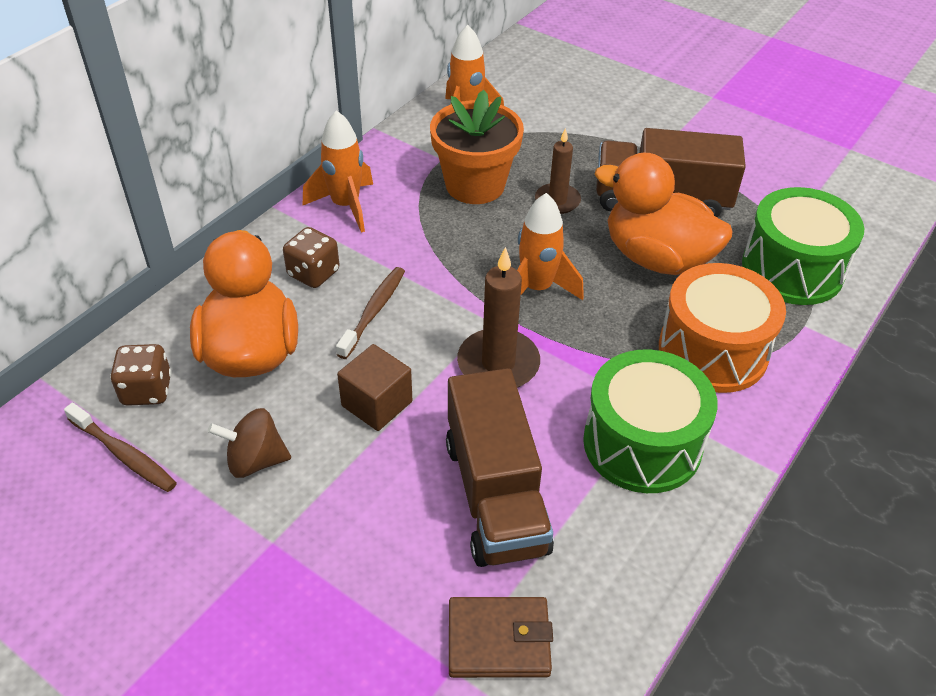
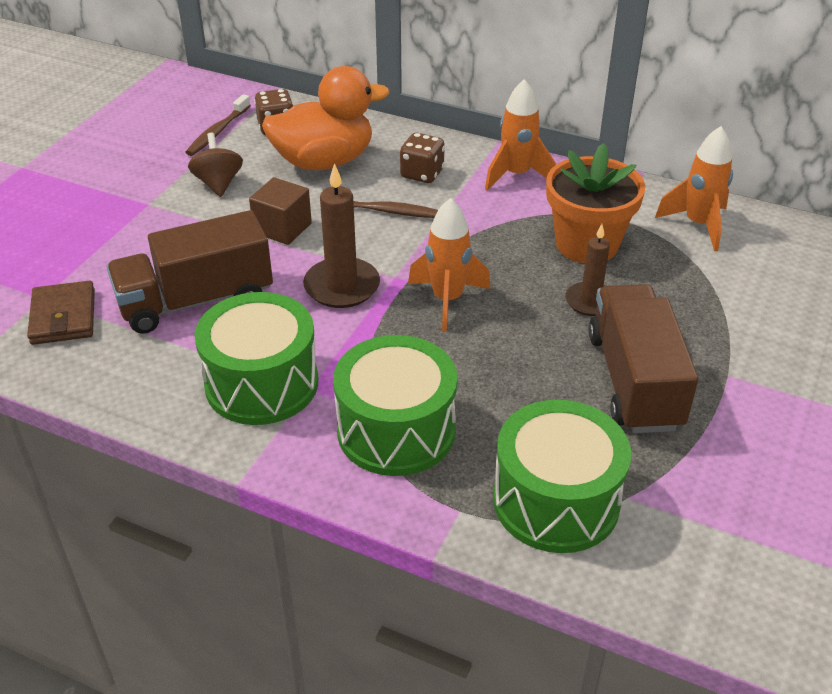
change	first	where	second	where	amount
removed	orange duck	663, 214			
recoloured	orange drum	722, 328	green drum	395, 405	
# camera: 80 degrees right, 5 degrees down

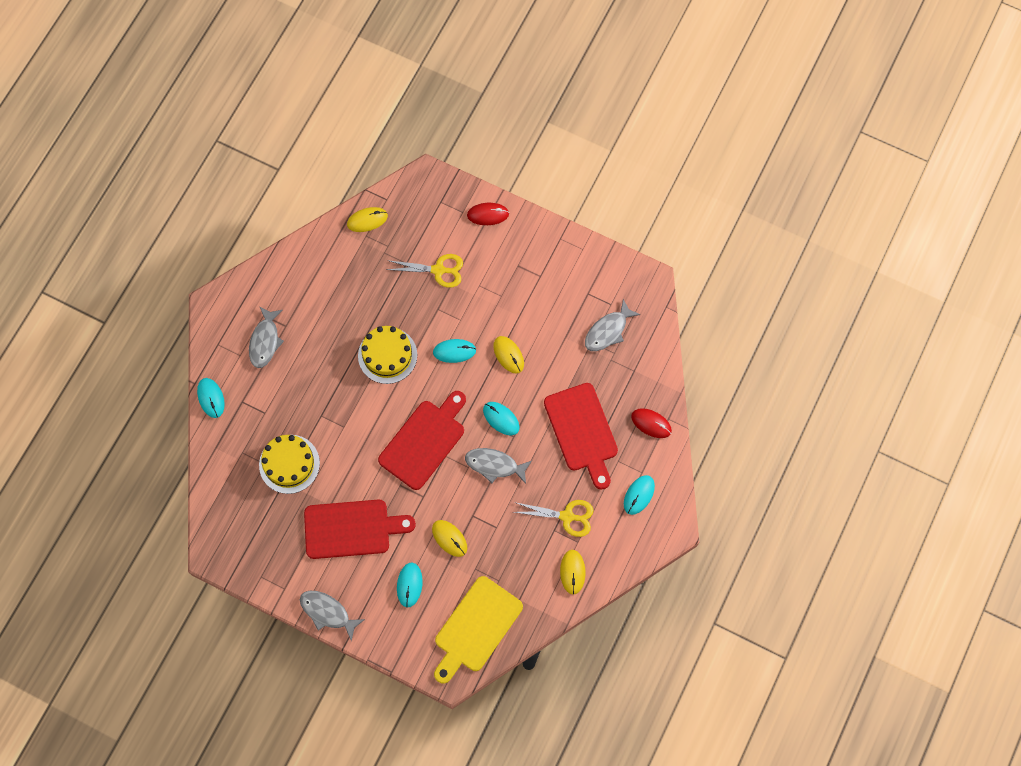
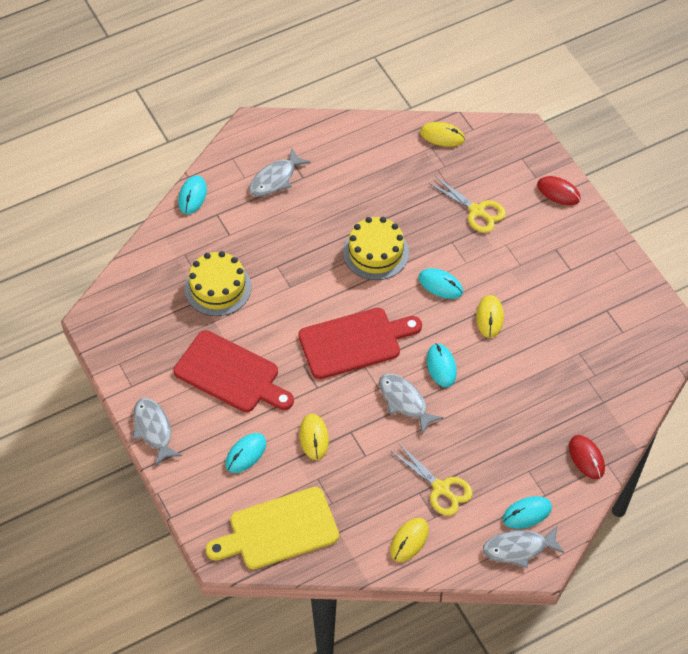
change	first	where	second	where	amount
removed	red cutting board	581, 436			
moved	grey fish	613, 325		523, 547	
# camera: 35 degrees right, 15 degrees down

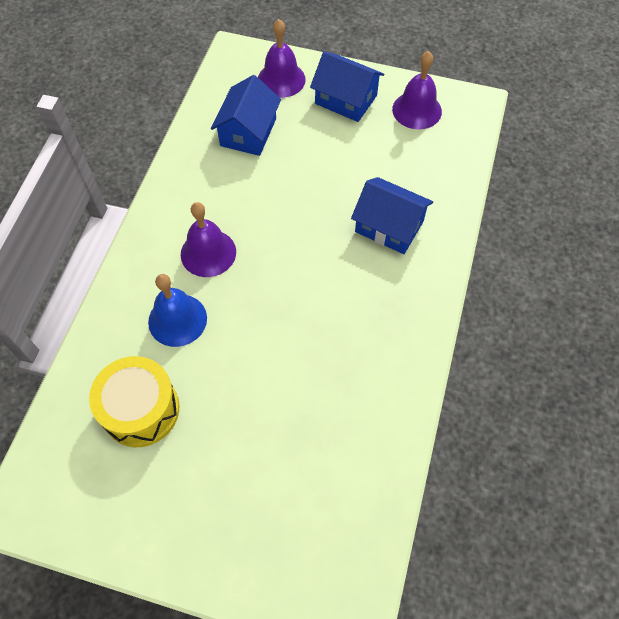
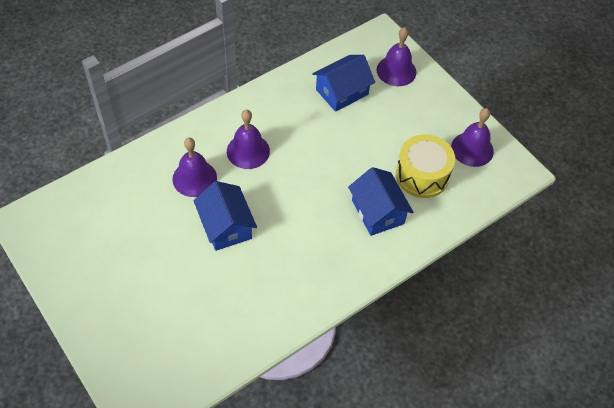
change	first	where	second	where	amount
moved	yellow drum	134, 401		425, 166	
recoloured	blue bell	177, 310	purple bell	194, 167	
moved	blue house	347, 86		225, 216	
# camera: 35 degrees right, 5 degrees down

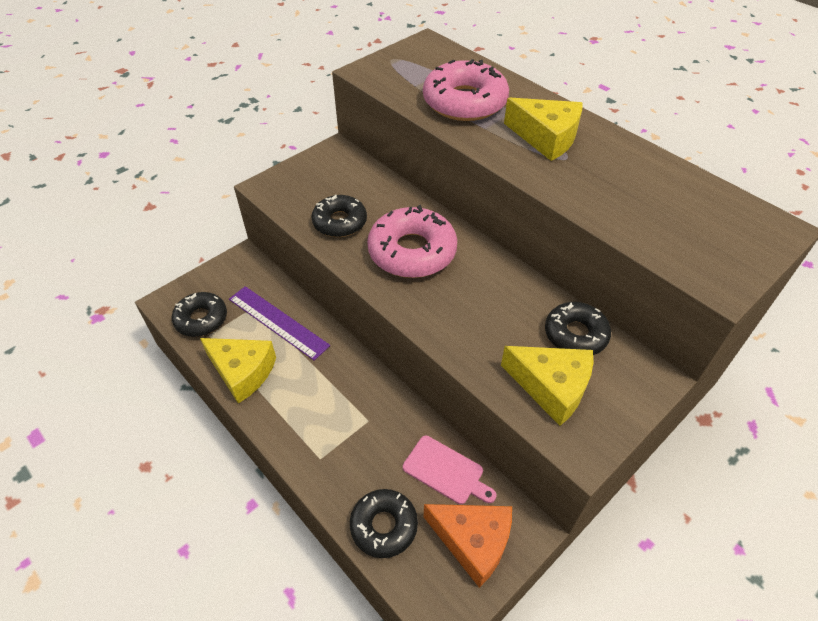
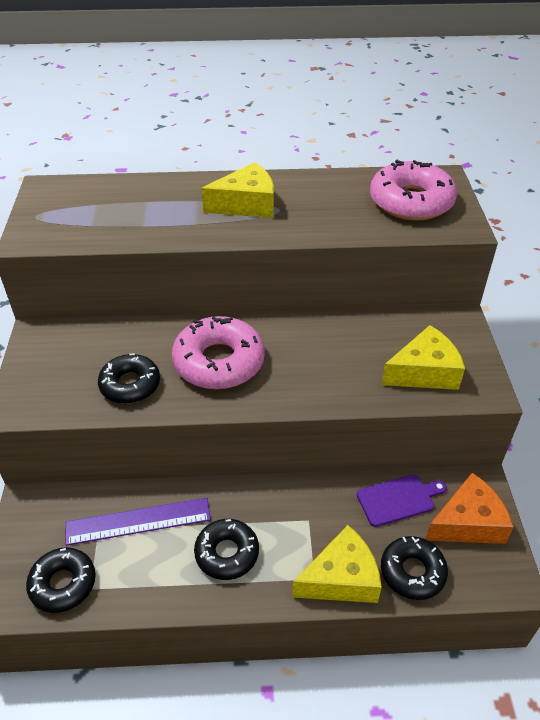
change	first	where	second	where	amount
moved	yellow cheese	238, 371		337, 564	
recoloured	pink cutting board	450, 470	purple cutting board	402, 501	
moved	pink donut	466, 90		413, 190	
moved	black donut	578, 328		226, 549	
# camera: 50 degrees left, 5 degrees down

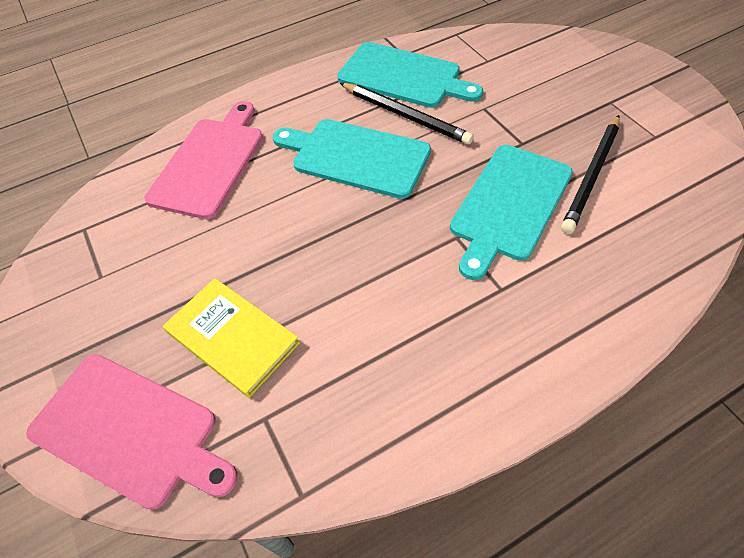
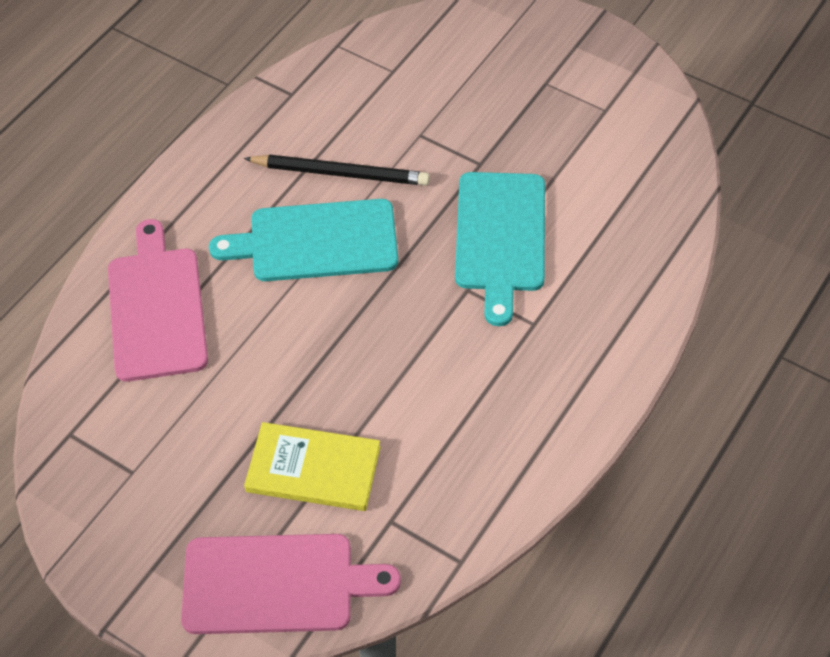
change	first	where	second	where	amount
removed	turquoise cutting board	410, 75			
removed	black pencil	590, 174			
# camera: 30 degrees left, 0 degrees up

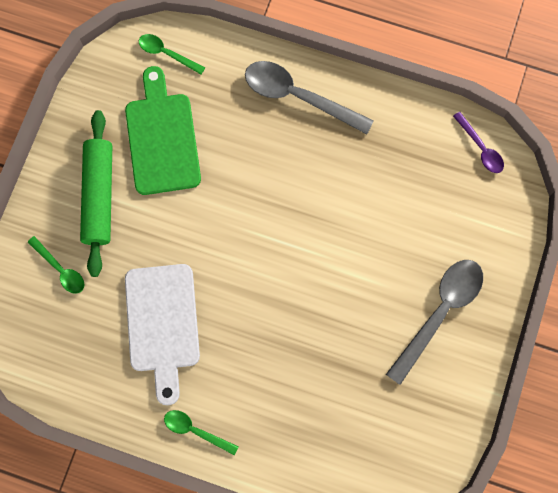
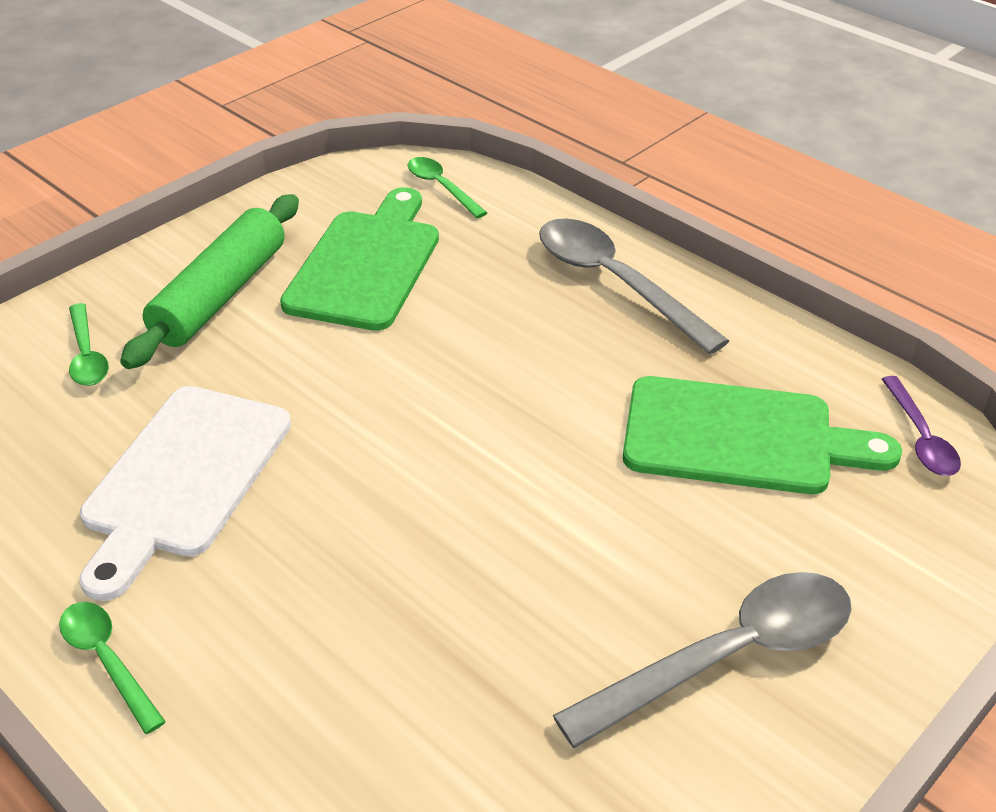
change	first	where	second	where	amount
added			green cutting board	762, 435	
# camera: 25 degrees right, 35 degrees down

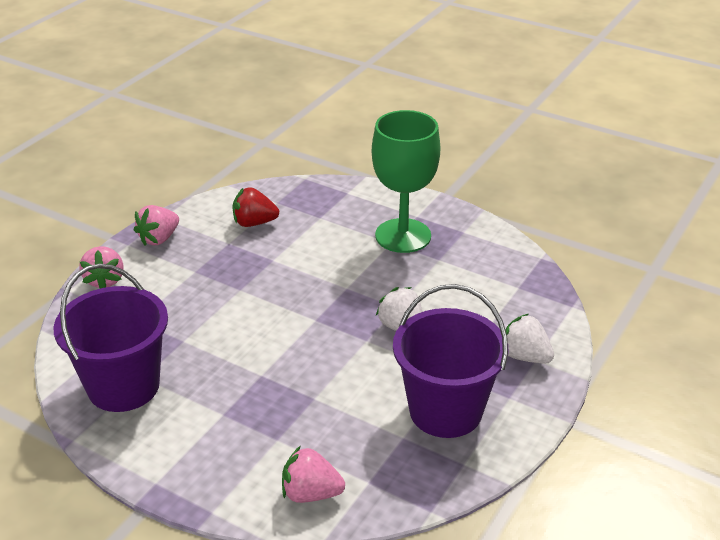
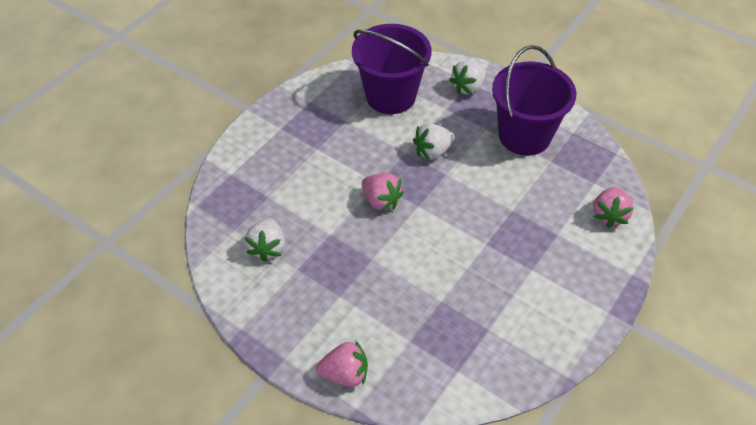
change	first	where	second	where	amount
moved	purple bucket	110, 338		392, 69	
moved	pink strawberry	156, 225		383, 192	
recoloured	red strawberry	255, 207	white strawberry	265, 240	
removed	green goblet	406, 181			
# camera: 85 degrees left, 15 degrees up

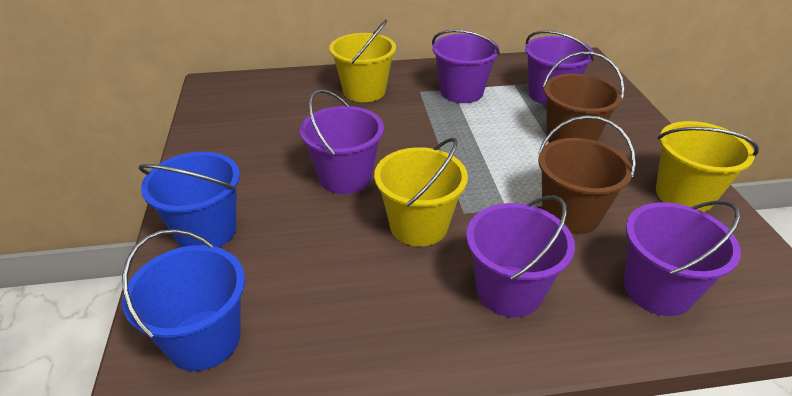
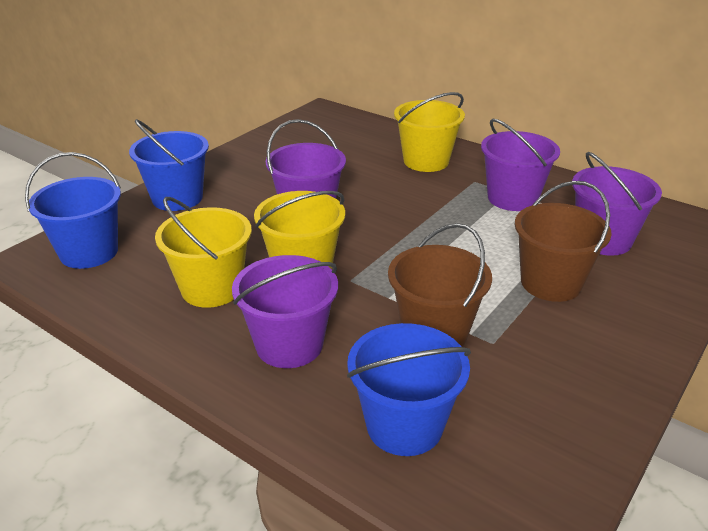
change	first	where	second	where	amount
recoloured	purple bucket	682, 258	blue bucket	409, 389	
moved	yellow bucket	707, 166		203, 252	
# camera: 45 degrees right, 5 degrees down

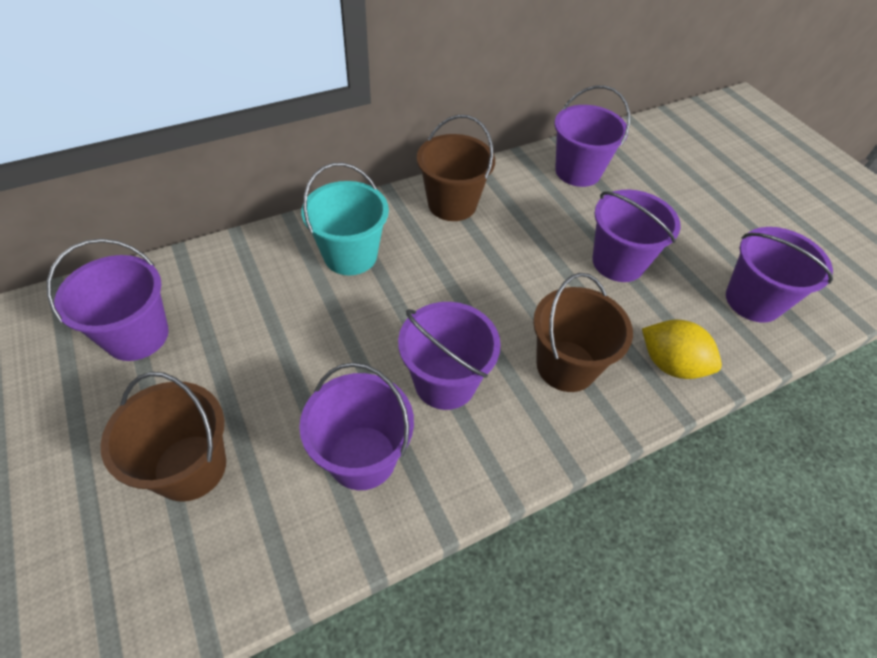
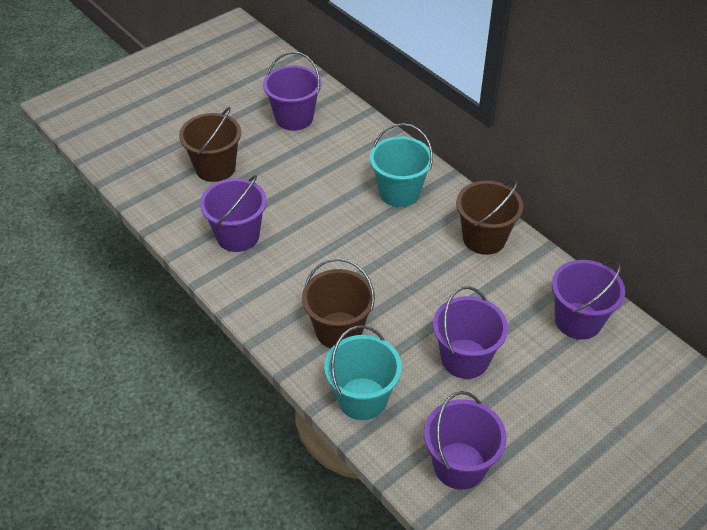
change	first	where	second	where	amount
removed	purple bucket	449, 356			
replaced	yellow lemon	682, 349	turquoise bucket	363, 372	
# camera: 80 degrees right, 5 degrees down

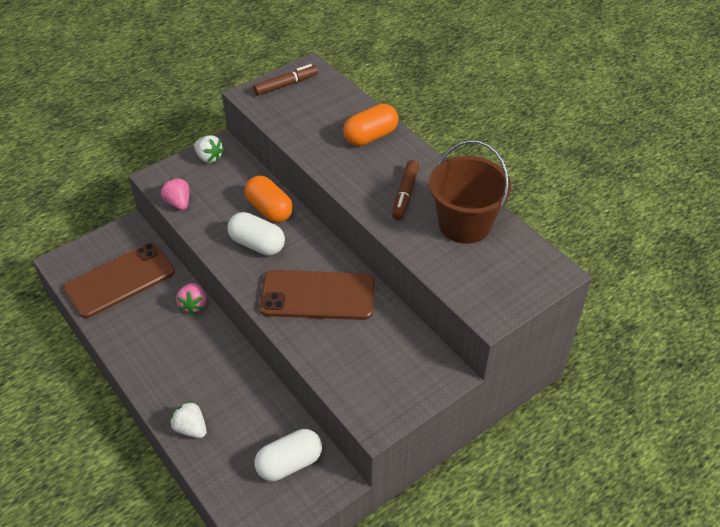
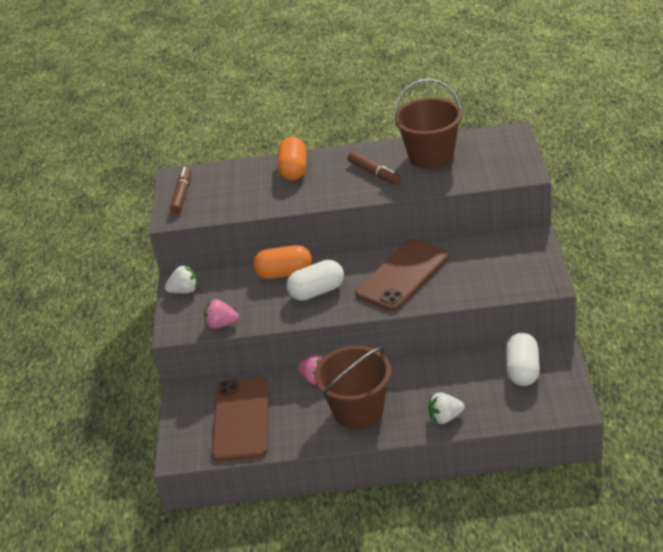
change	first	where	second	where	amount
added			brown bucket	352, 387	
# camera: 50 degrees left, 10 degrees down

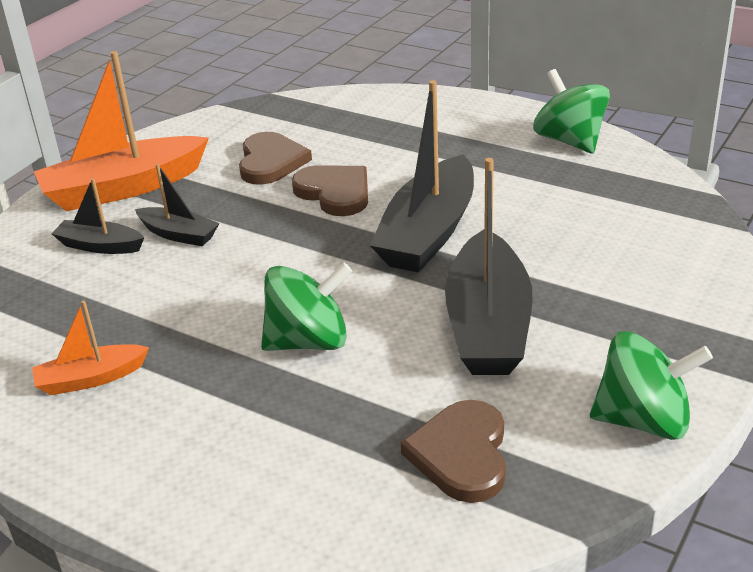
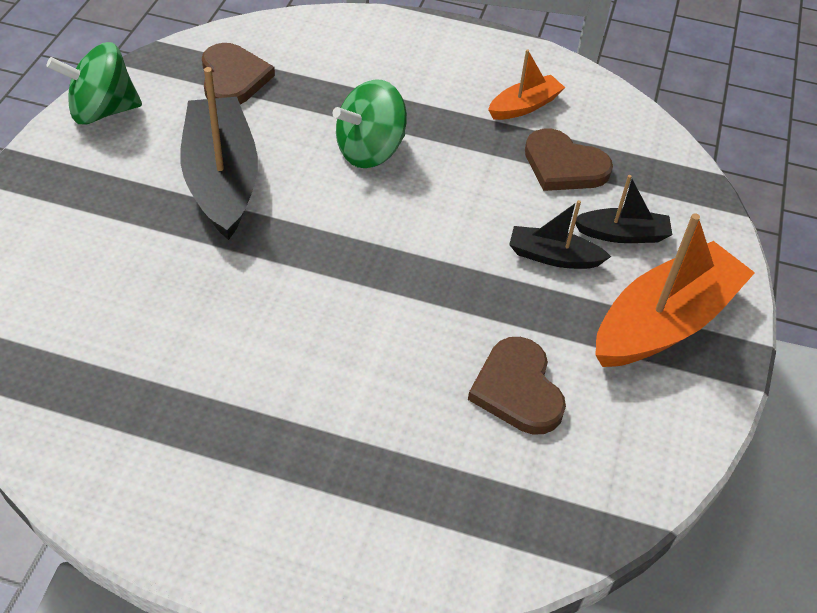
change	first	where	second	where	amount
moved	brown heart	330, 190		569, 159	
removed	black boat	422, 176			
removed	green spinning top	571, 111			
# camera: 160 degrees right, 15 degrees up

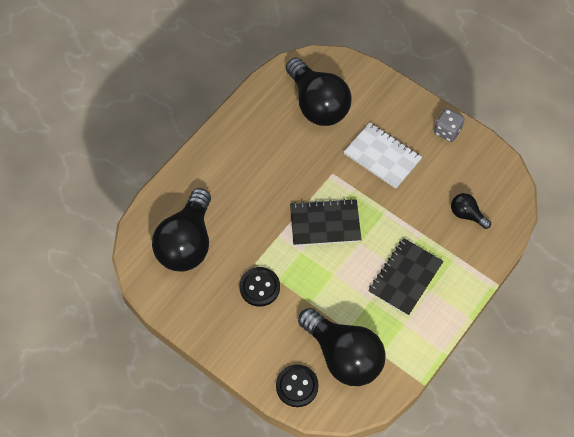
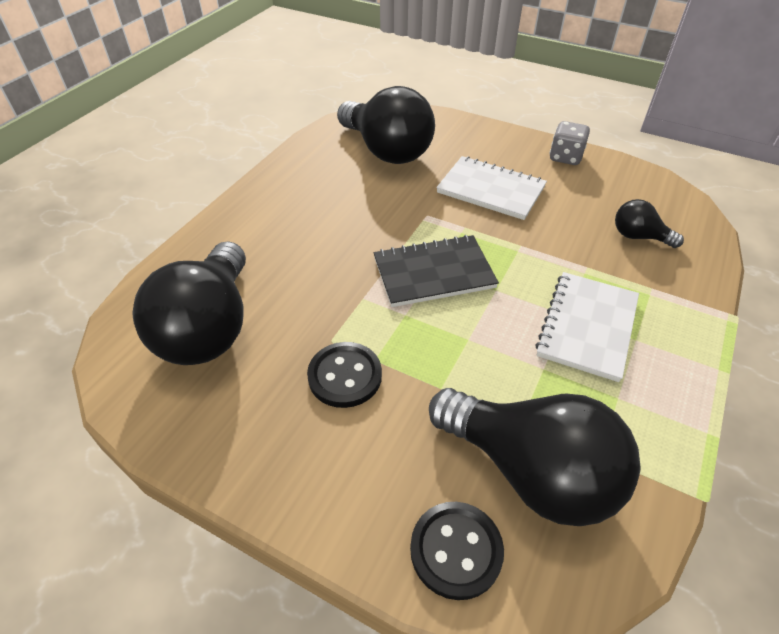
change	first	where	second	where	amount
recoloured	black notebook	406, 277	white notebook	587, 327	
# camera: 10 degrees left, 15 degrees down

